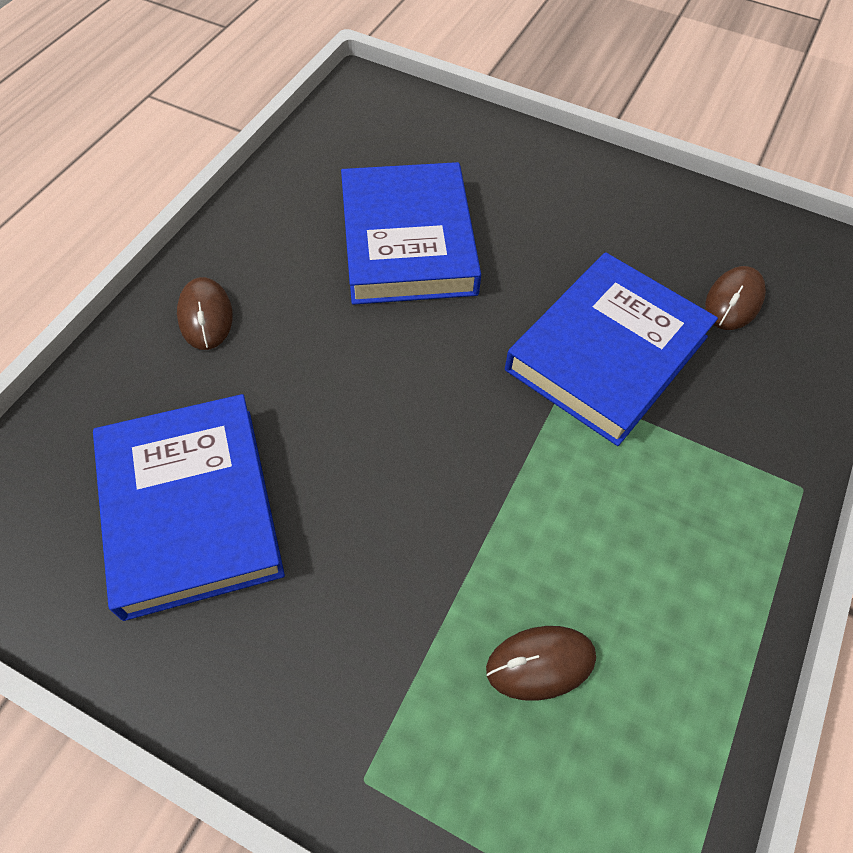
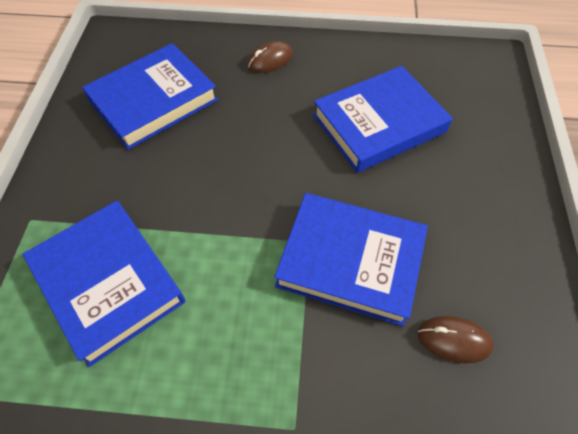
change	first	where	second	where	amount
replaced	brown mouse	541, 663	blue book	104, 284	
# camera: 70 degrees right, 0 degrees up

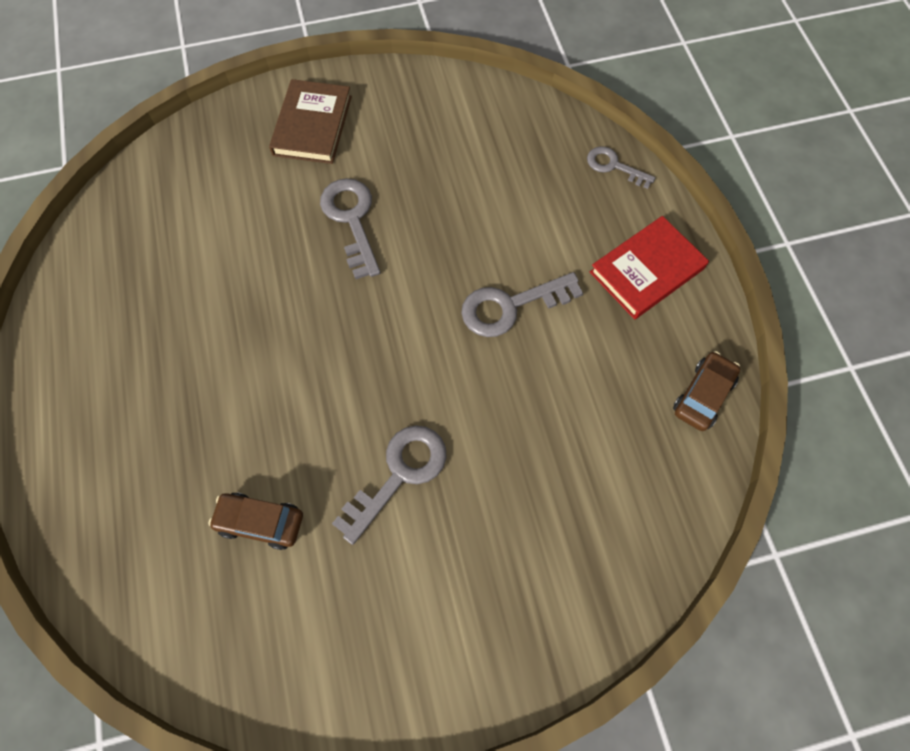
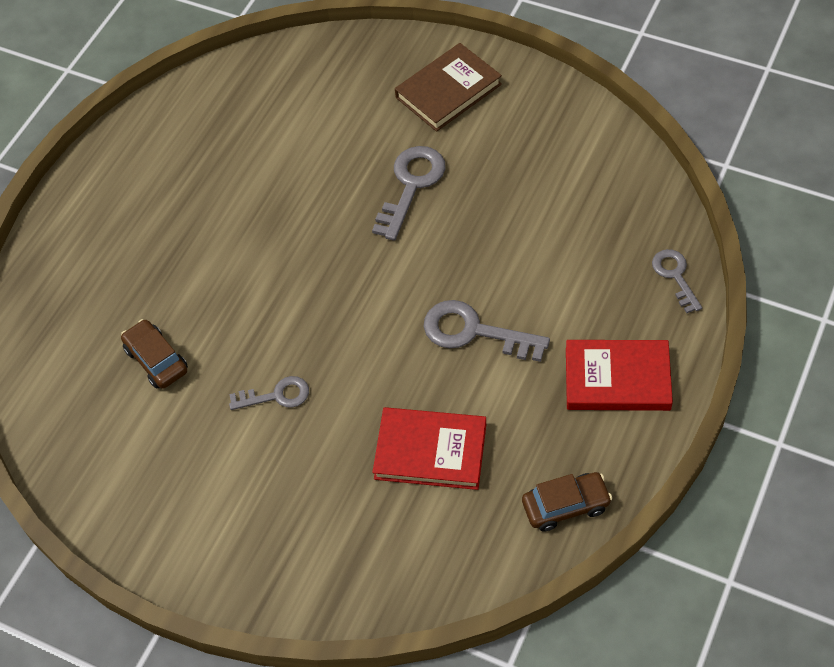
change	first	where	second	where	amount
resized	grey key	389, 485		269, 393	x0.62
added			red book	429, 448	
# camera: 45 degrees right, 10 degrees down

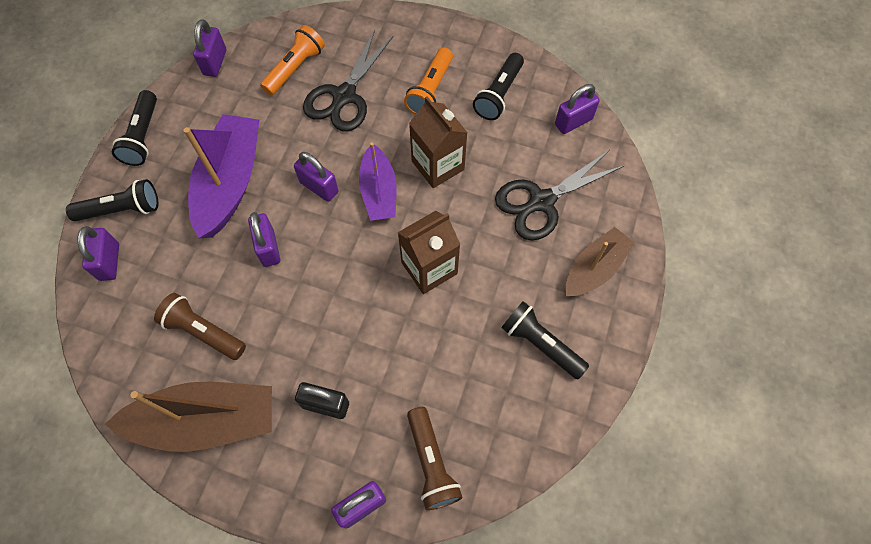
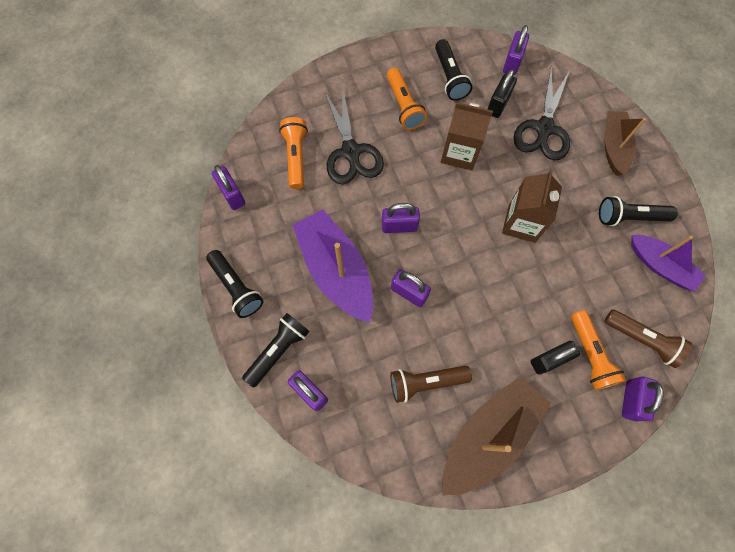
change	first	where	second	where	amount
moved	purple boat	378, 181		668, 263	
added			black padlock	502, 93	
added			orange flashlight	598, 350	
# camera: 40 degrees left, 5 degrees up

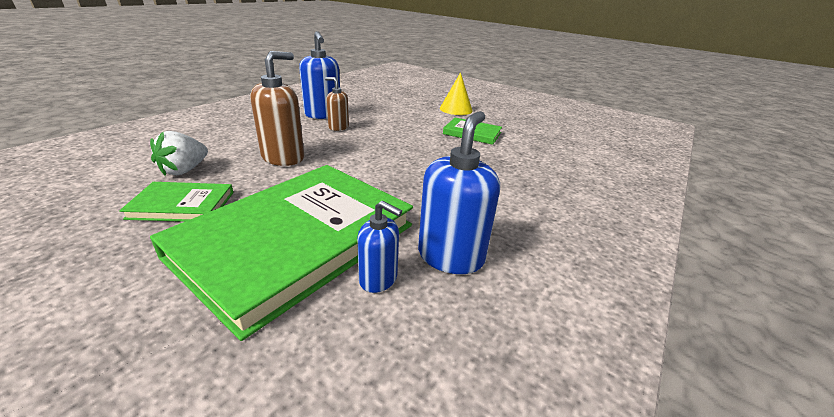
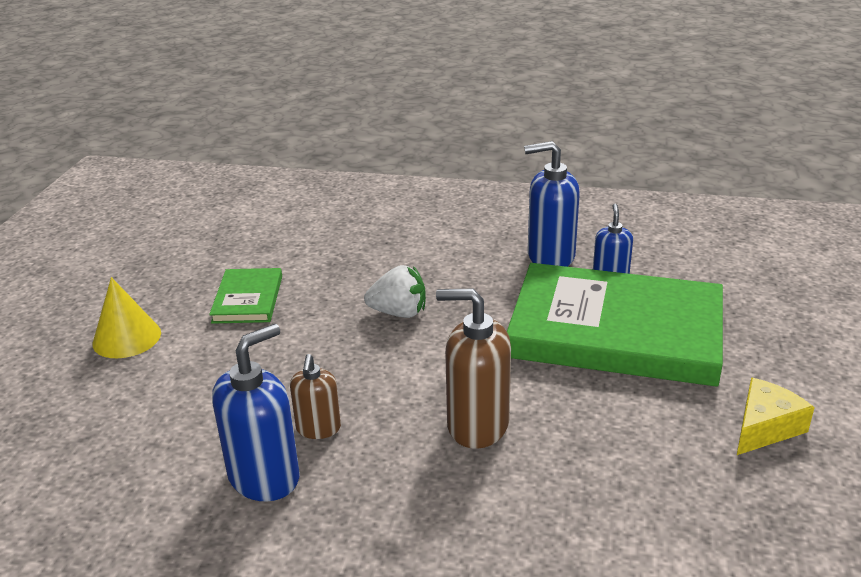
change	first	where	second	where	amount
removed	green book	176, 202			
moved	white strawberry	179, 153		395, 291	
added			yellow cheese	776, 416	
# camera: 110 degrees left, 0 degrees up

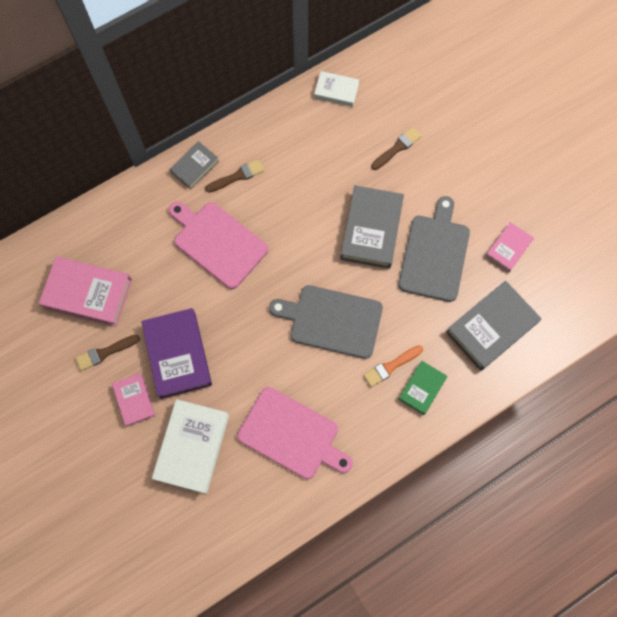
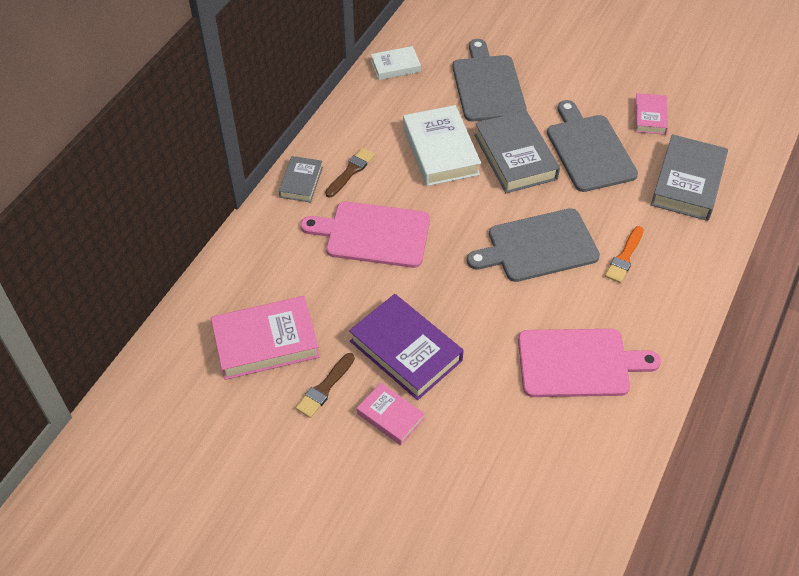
change	first	where	second	where	amount
moved	white book	190, 446		442, 145	
replaced	brown brush	396, 148	grey cutting board	489, 80	
removed	green book	422, 388			
# camera: 30 degrees left, 20 degrees down

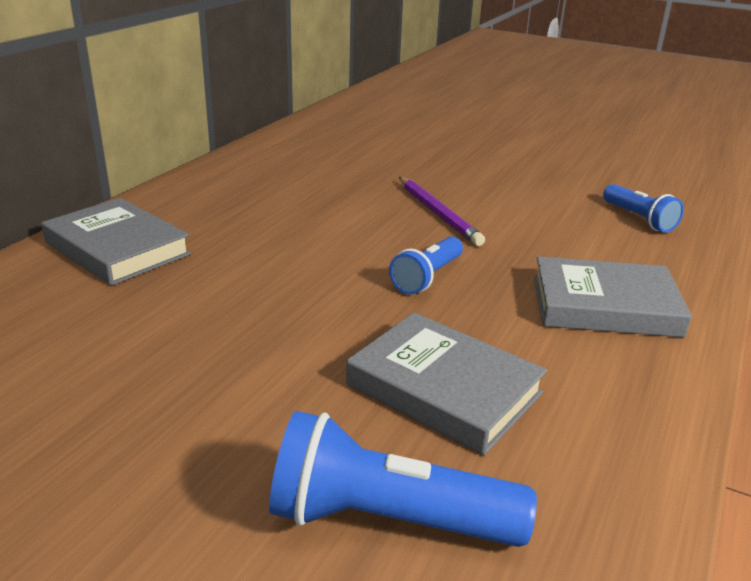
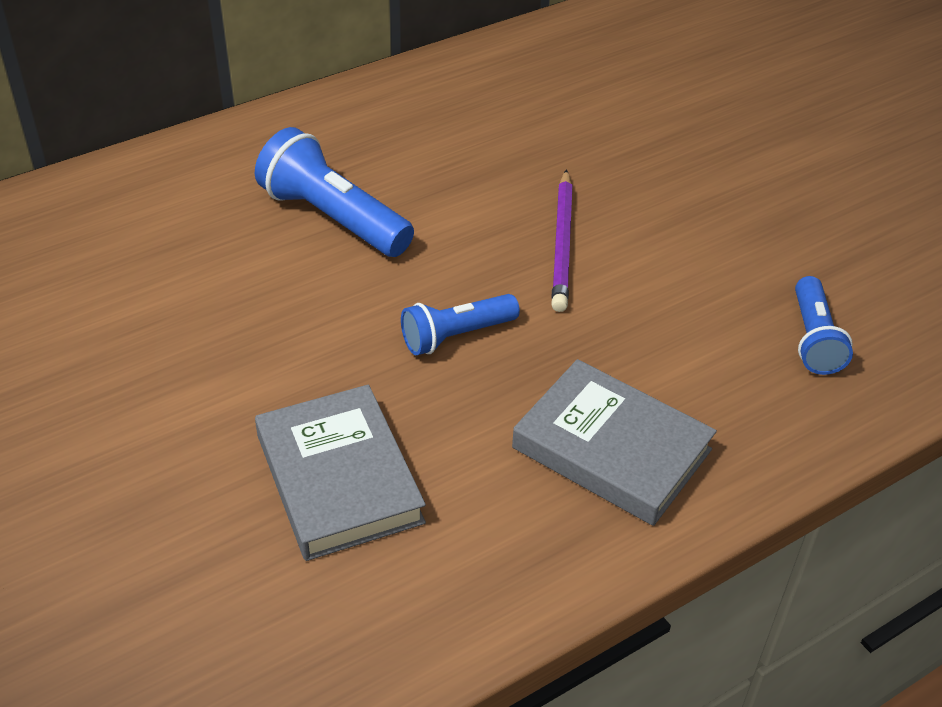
change	first	where	second	where	amount
removed	grey book	116, 242			
moved	blue flashlight	403, 479		334, 192	
# camera: 30 degrees right, 15 degrees up

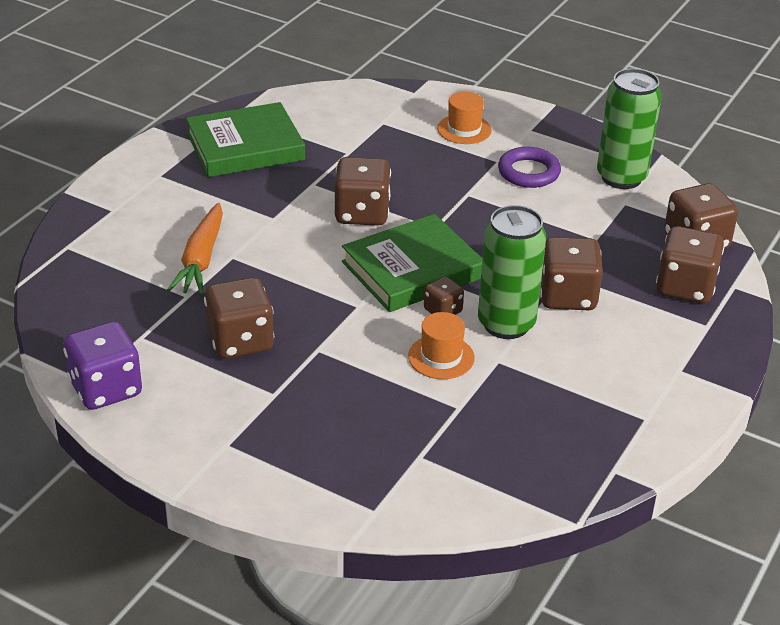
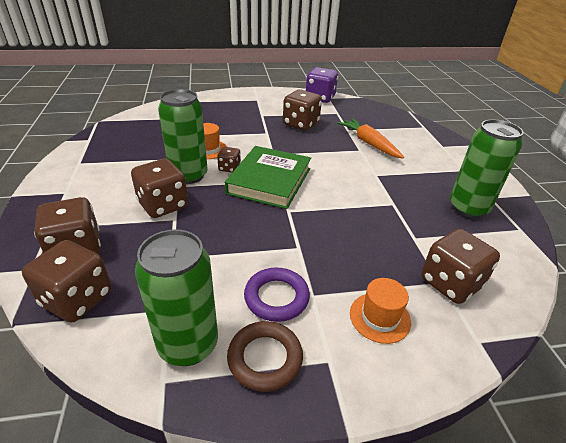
change	first	where	second	where	amount
replaced	green book	245, 139	green can	487, 168	
moved	brown dice	362, 191		460, 266	
added			brown ring	265, 356	
# camera: 140 degrees right, 0 degrees up

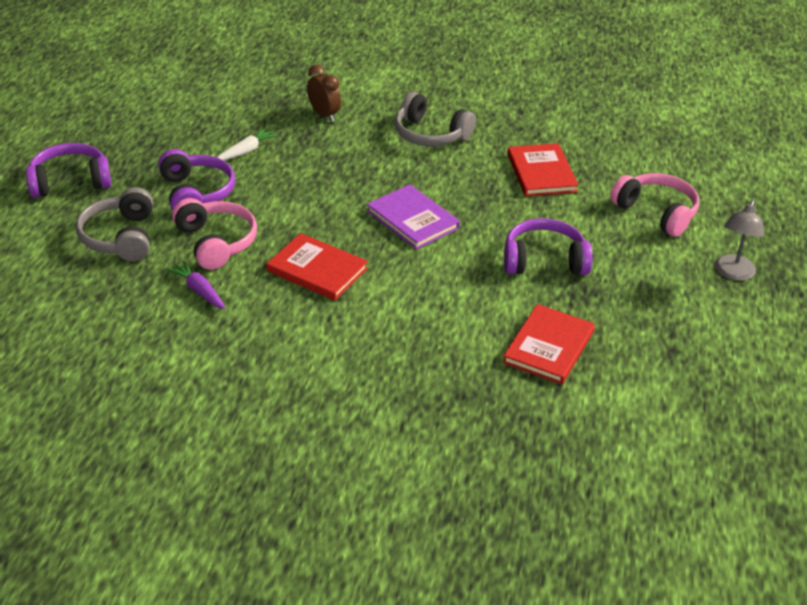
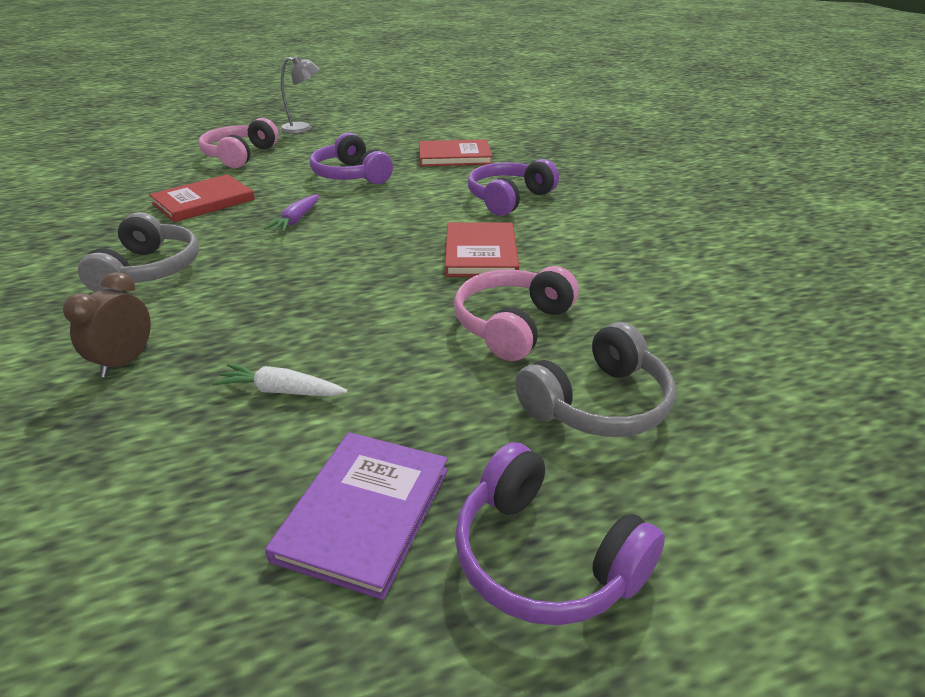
change	first	where	second	where	amount
moved	purple headphones	196, 180		513, 187	
moved	purple carrot	196, 285		291, 213	
moved	purple book	413, 216		356, 516	
# camera: 120 degrees left, 5 degrees down

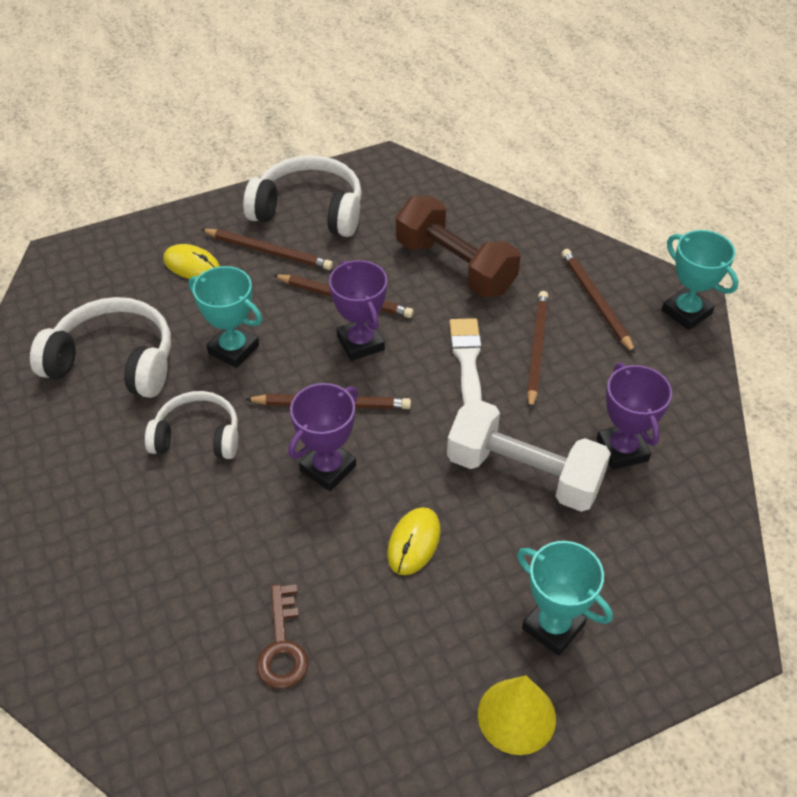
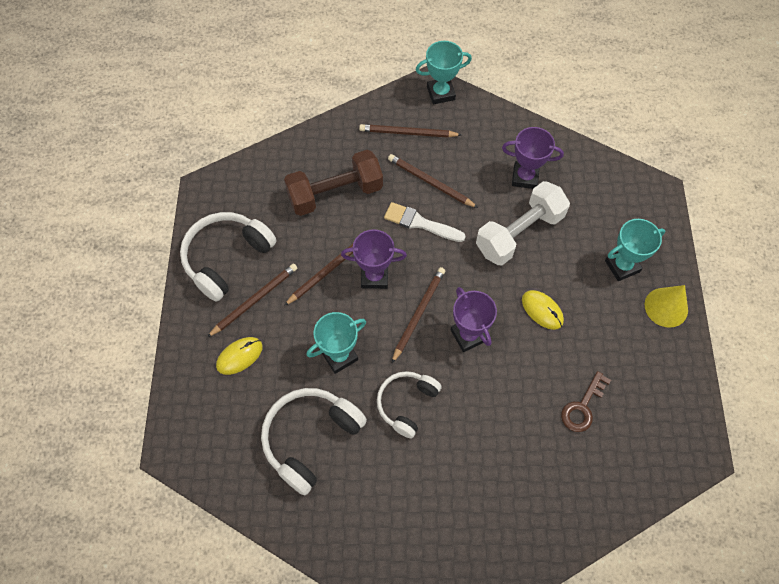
change	first	where	second	where	amount
turned	brown key	282, 636		586, 401	105 degrees clockwise
# camera: 65 degrees left, 15 degrees up

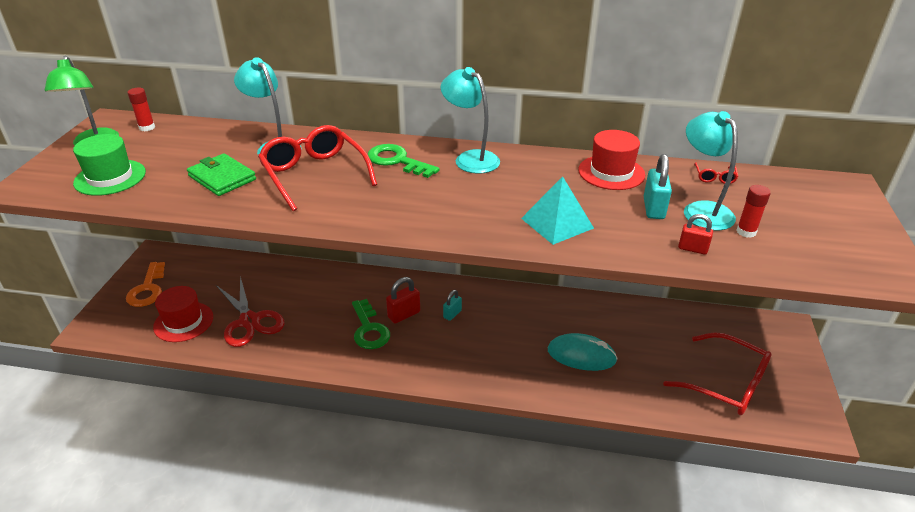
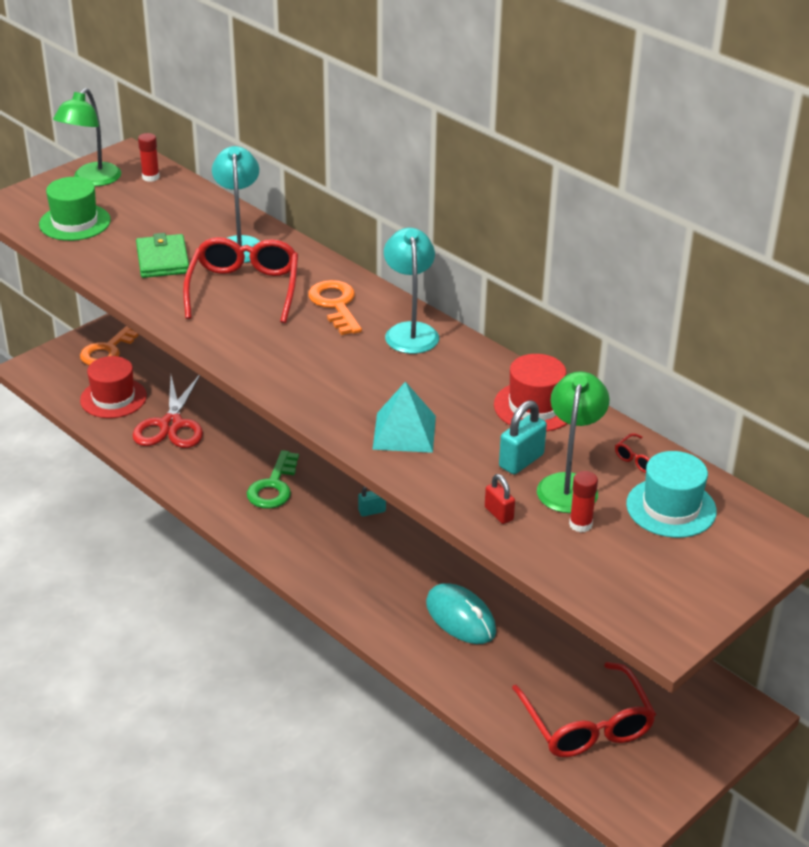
change	first	where	second	where	amount
recoloured	green key	404, 161	orange key	335, 307	
removed	red padlock	403, 300			
recoloured	turquoise lamp	711, 170	green lamp	573, 442	
added			turquoise hat	671, 494	
# camera: 35 degrees right, 0 degrees up

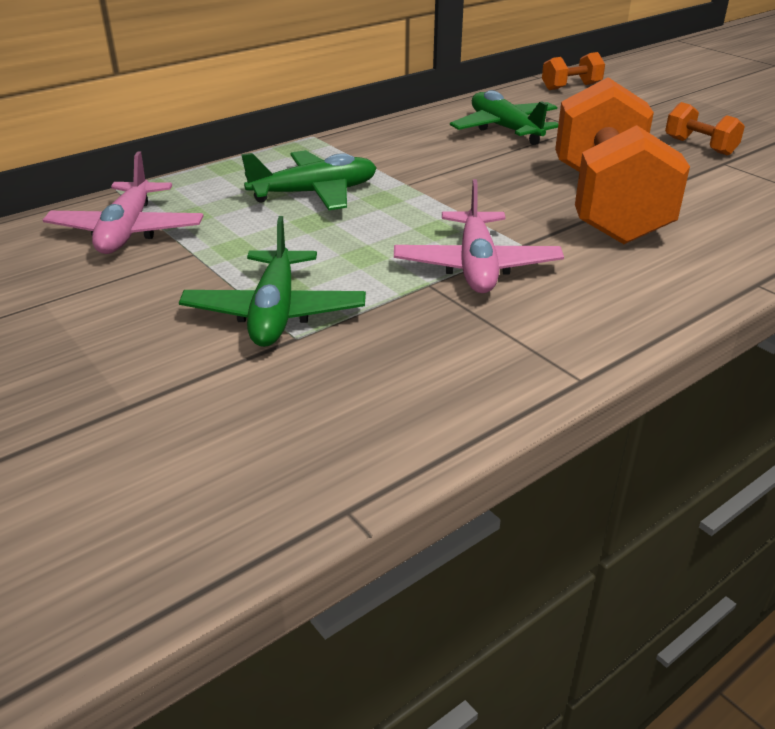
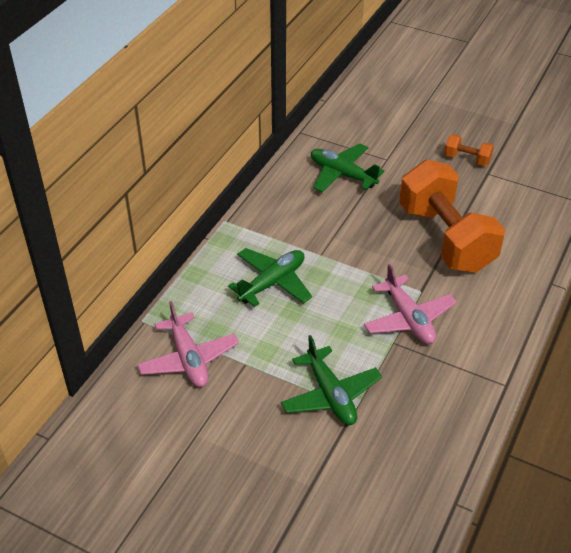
change	first	where	second	where	amount
removed	orange dumbbell	573, 71			
# camera: 25 degrees left, 10 degrees up

